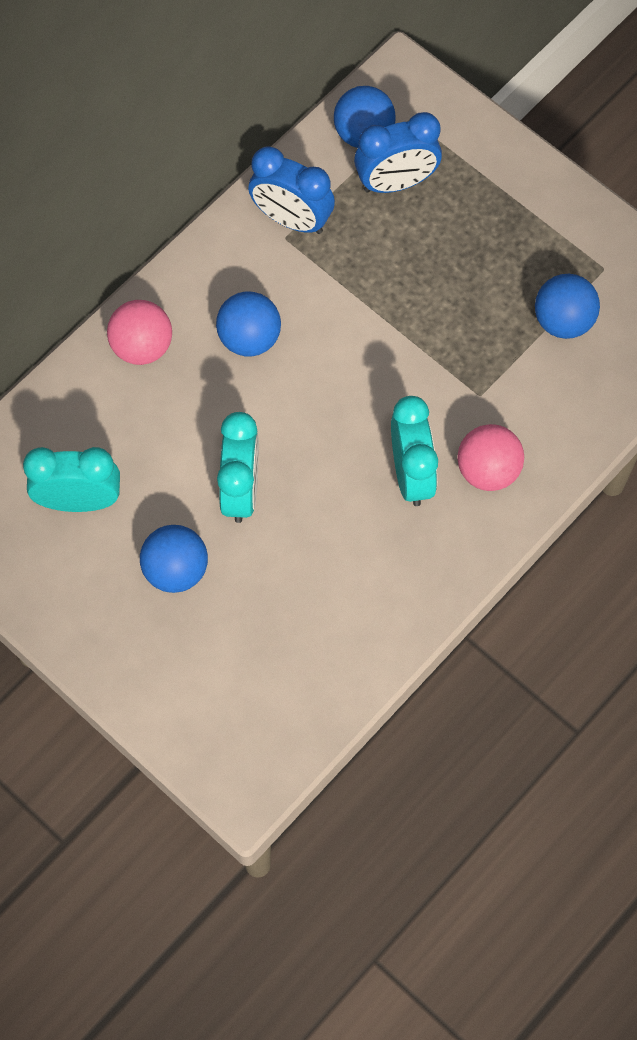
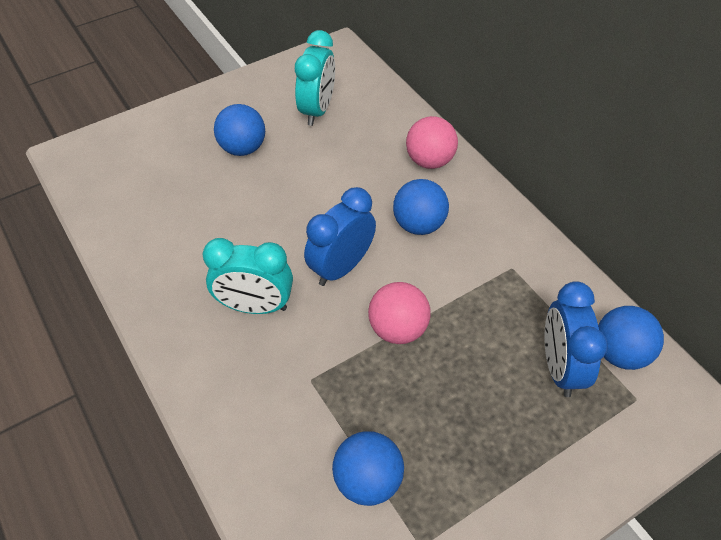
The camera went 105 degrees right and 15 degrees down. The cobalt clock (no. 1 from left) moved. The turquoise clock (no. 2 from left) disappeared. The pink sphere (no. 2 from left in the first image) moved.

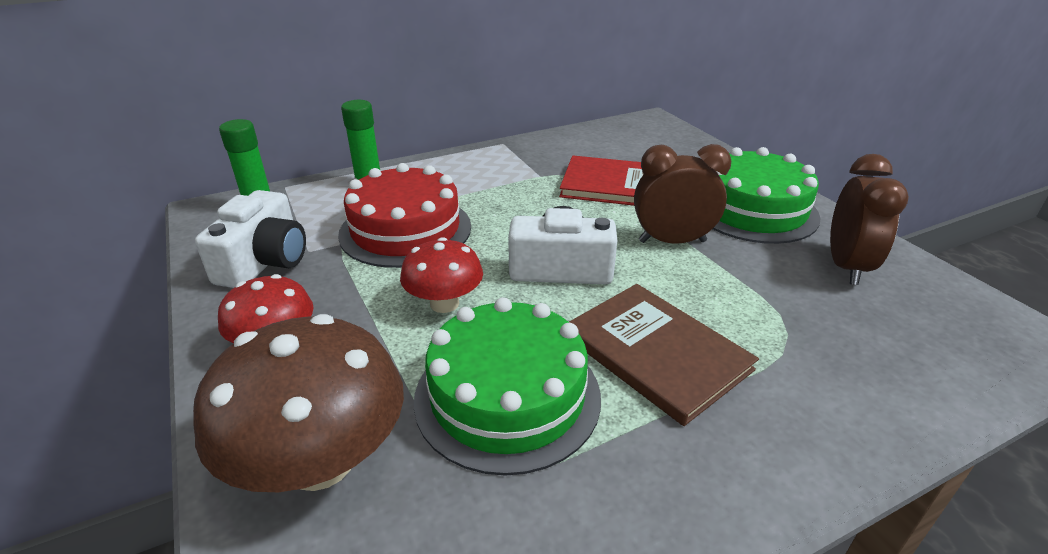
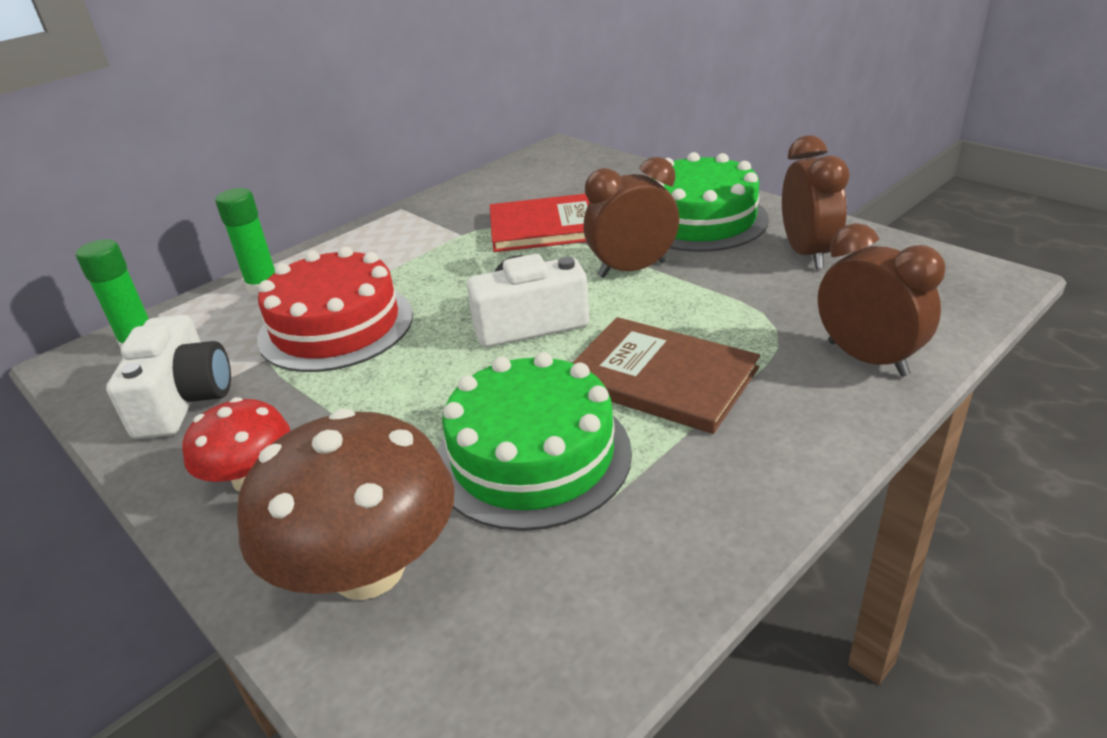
The camera went 15 degrees left and 0 degrees up. The red fungus (no. 2 from left) disappeared. The dark brown clock (no. 3 from left) appeared.

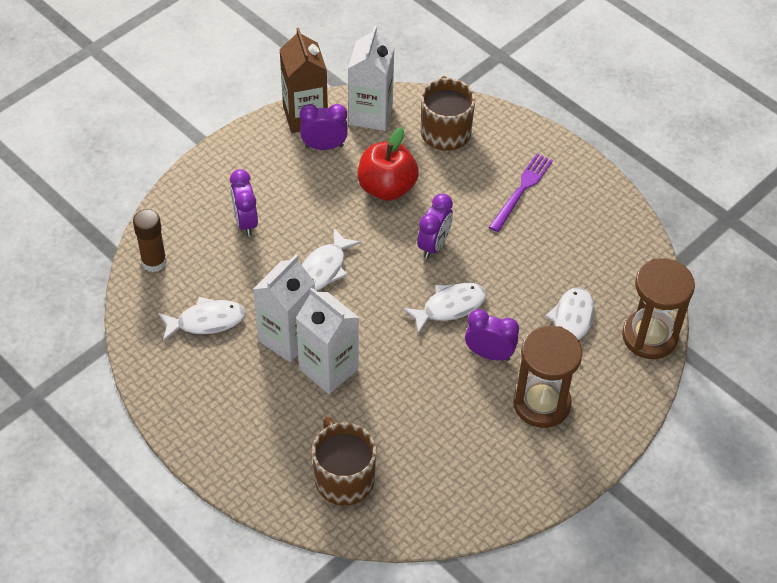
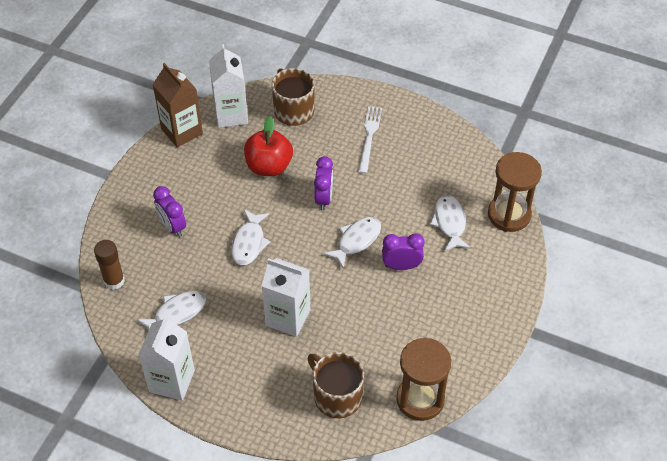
The camera went 20 degrees left and 0 degrees up. The violet clock (no. 2 from left) disappeared. The violet dinner fork became the snow-white dinner fork. The snow-white juice carton (no. 1 from left) moved. The dark brown sandglass (no. 1 from left) moved.

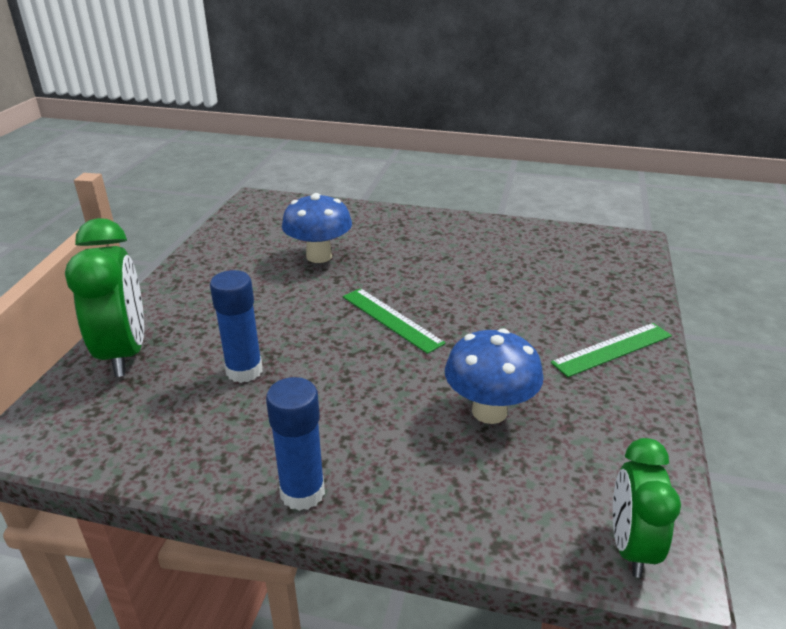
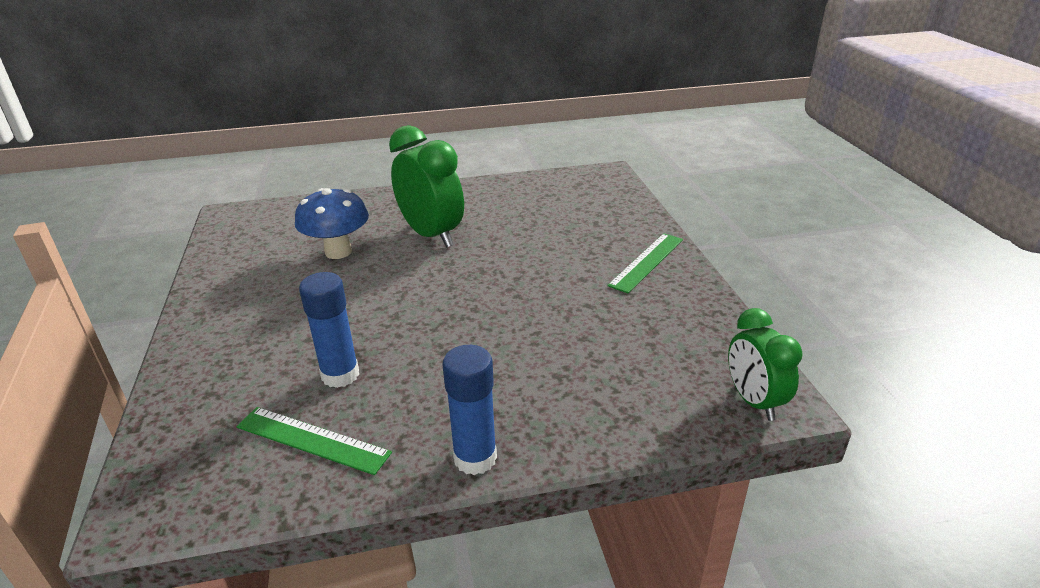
The camera went 25 degrees left and 0 degrees up. The leaf-green clock (no. 1 from left) moved. The leaf-green measuring stick (no. 1 from left) moved. The cobalt fungus (no. 2 from left) disappeared.

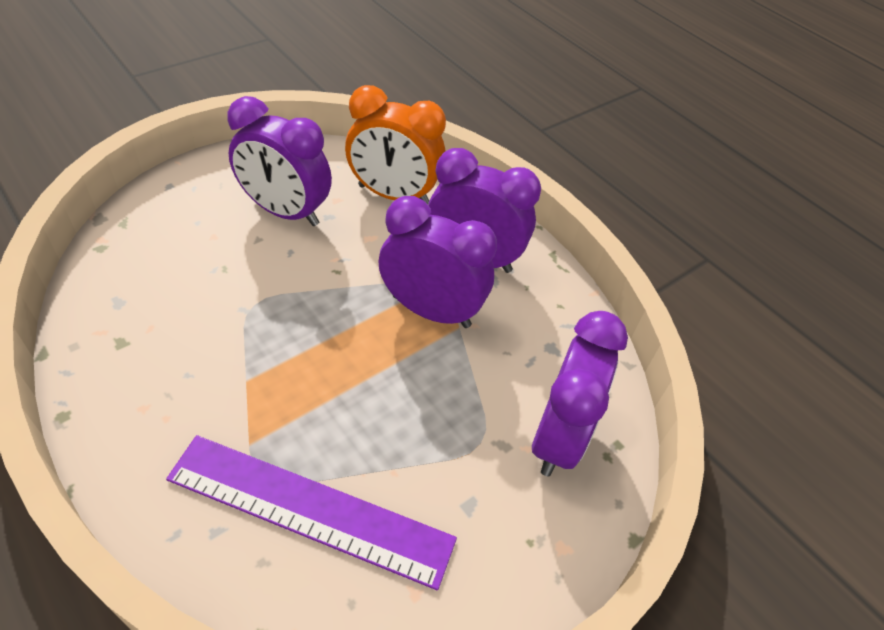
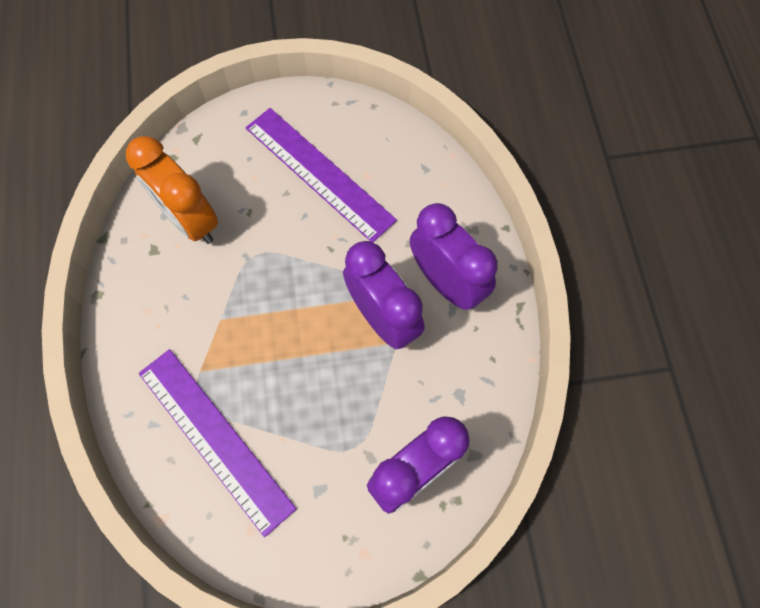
The camera went 35 degrees right and 20 degrees up. The orange-coloured clock moved. The violet clock (no. 1 from left) was replaced by the violet measuring stick (no. 2 from left).

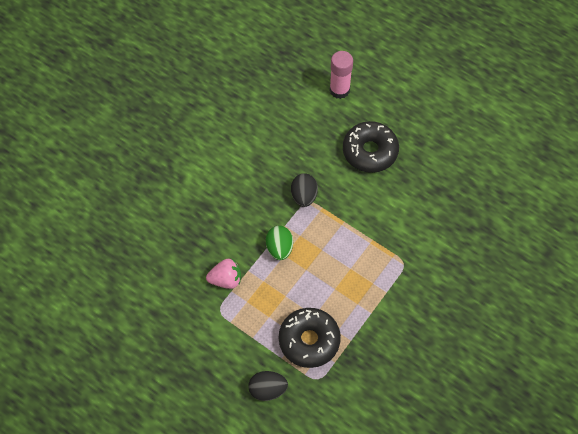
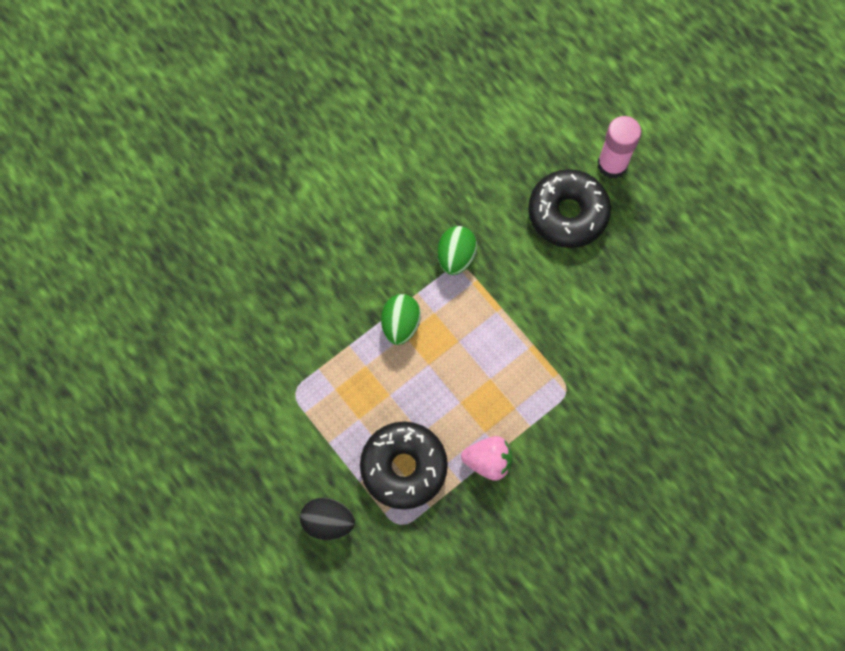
The camera went 15 degrees right and 10 degrees up. The pink stick of glue moved. The jet-black egg shape (no. 2 from left) became the leaf-green egg shape (no. 2 from left). The pink toy strawberry moved.

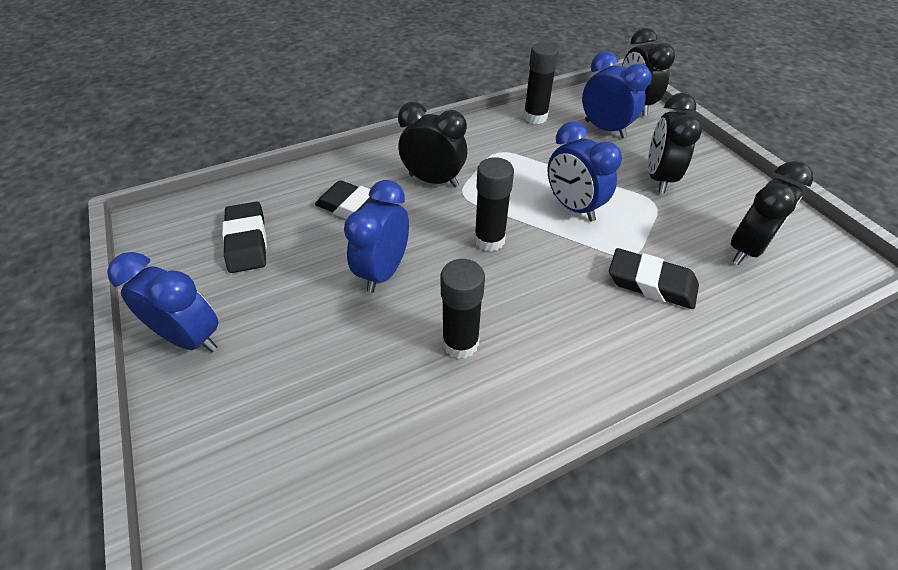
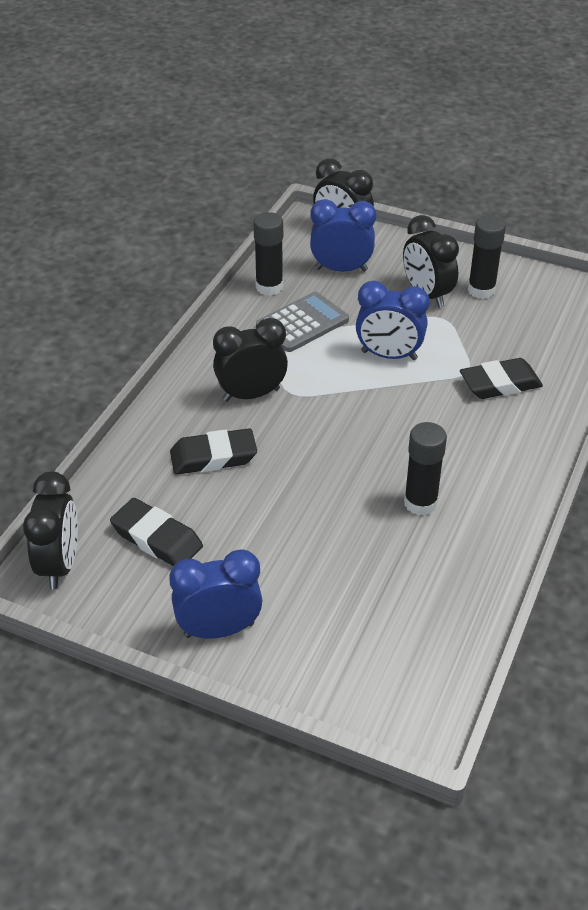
The camera went 40 degrees left and 5 degrees down. The jet-black stick of glue (no. 2 from left in the first image) moved. The jet-black clock (no. 4 from left in the first image) moved. The cobalt clock (no. 2 from left) disappeared. The gray adding machine appeared.

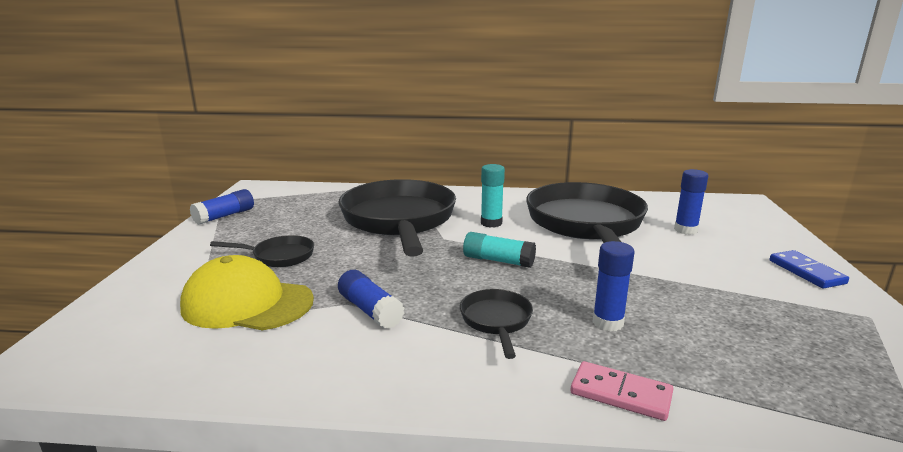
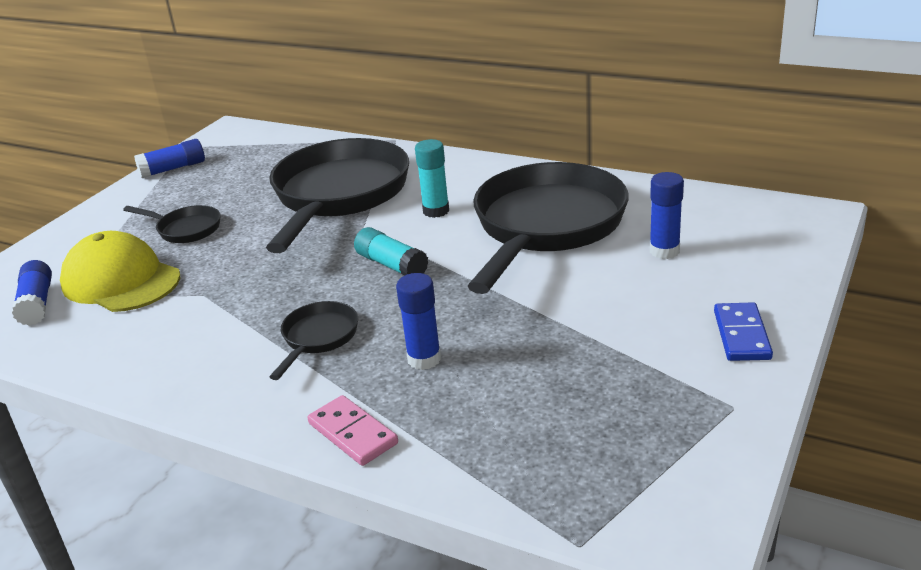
The camera went 25 degrees right and 10 degrees up. The cobalt stick of glue (no. 2 from left in the first image) moved.

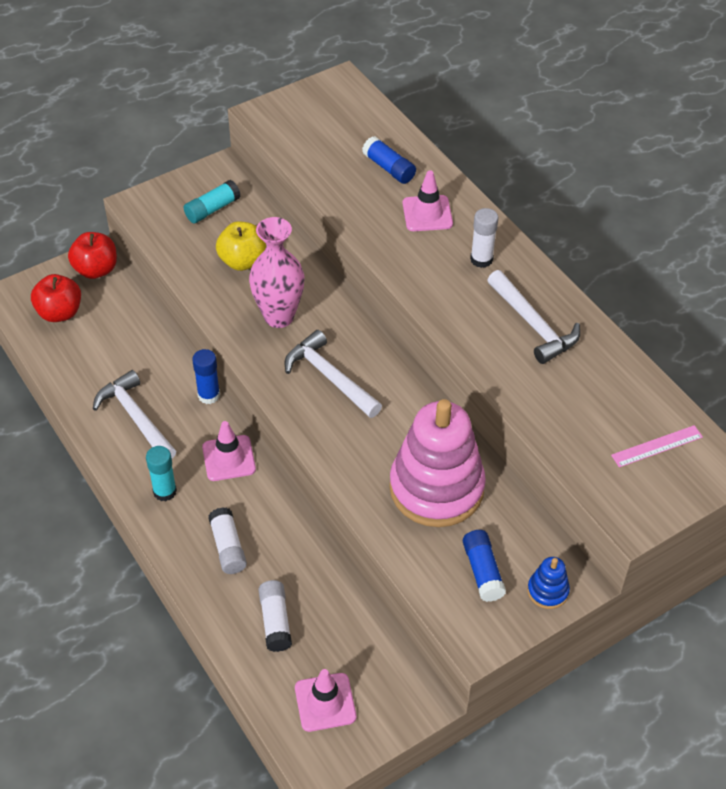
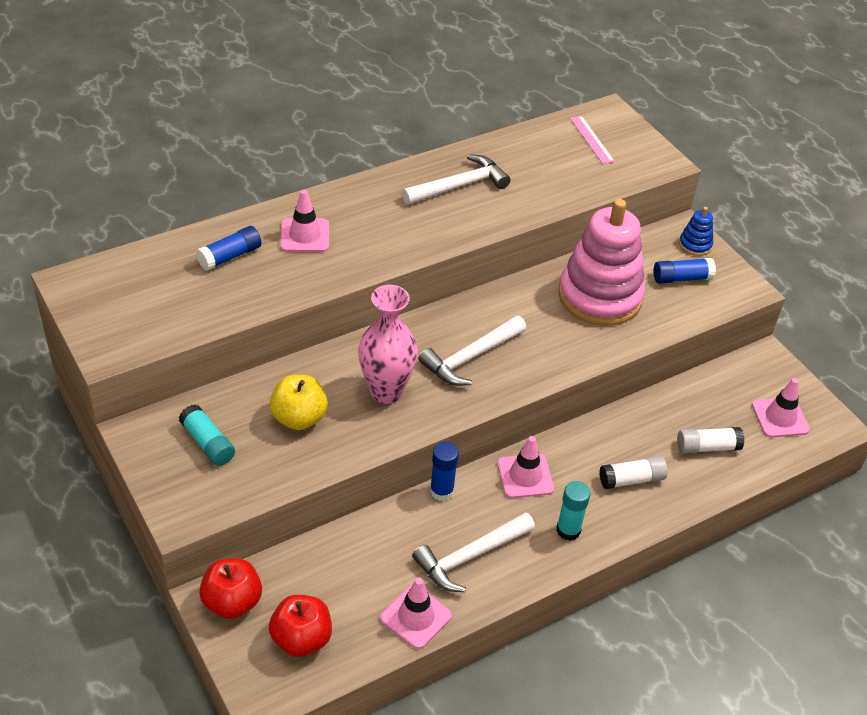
The camera went 90 degrees left and 5 degrees down. The snow-white stick of glue (no. 3 from left) disappeared. The pink safety cone (no. 2 from left) appeared.

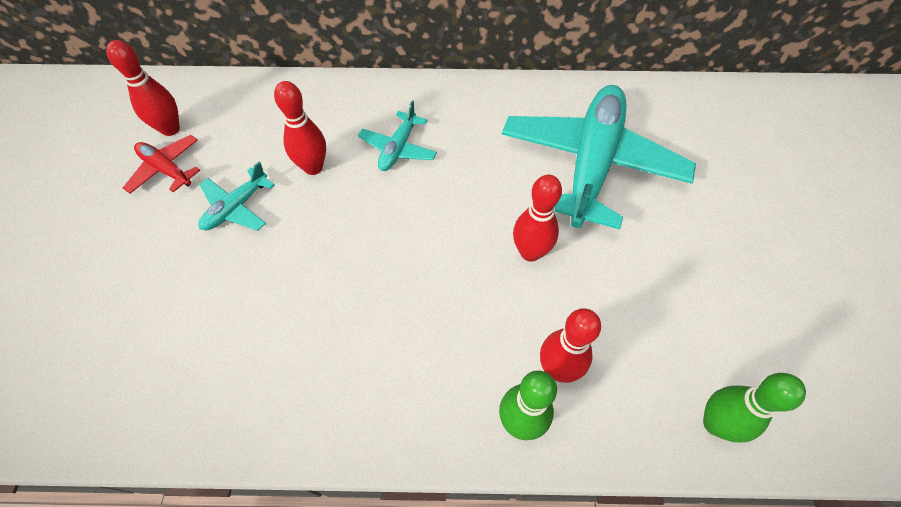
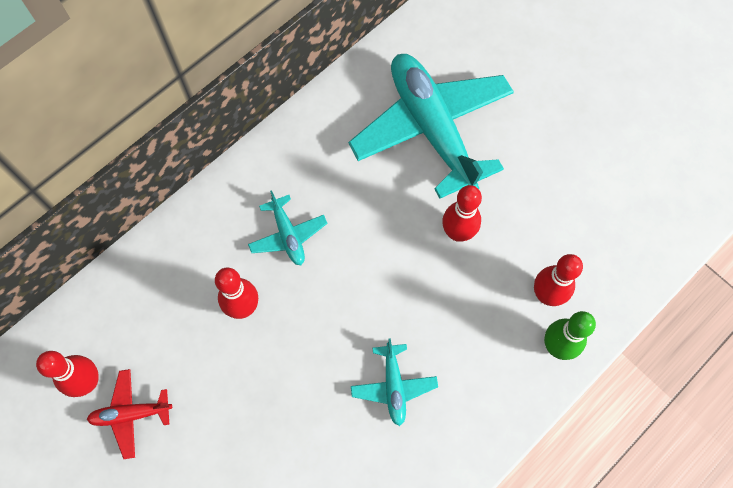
The camera went 45 degrees left and 10 degrees up. The turquoise aeroplane (no. 1 from left in the first image) moved. The leaf-green bowling pin (no. 2 from left) disappeared.

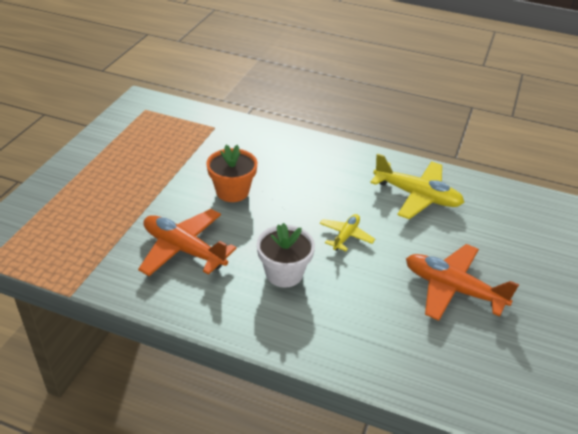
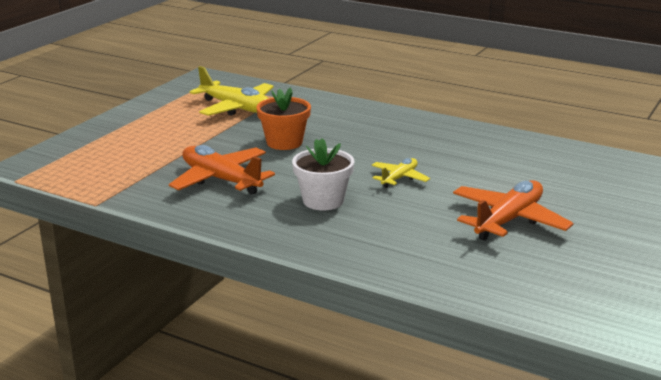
The camera went 10 degrees right and 15 degrees down. The golden aeroplane (no. 2 from left in the first image) moved. The orange-coloured aeroplane (no. 2 from left) turned 90 degrees clockwise.

